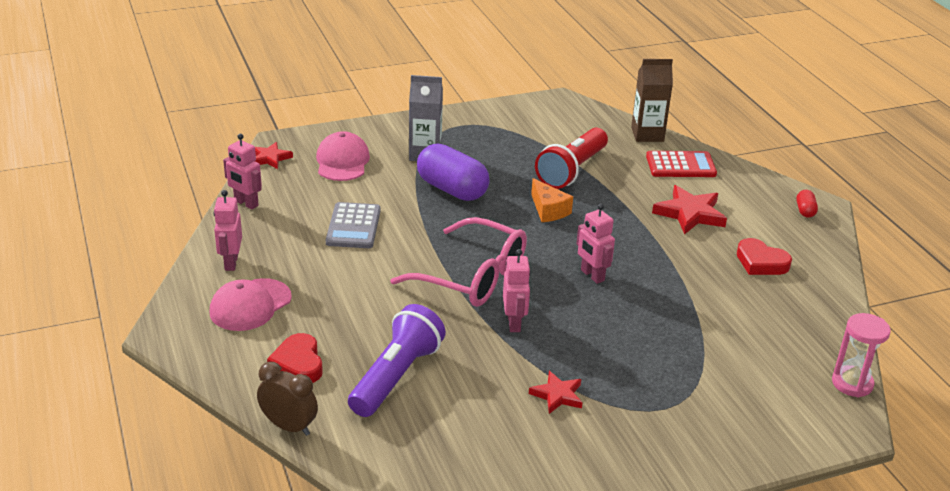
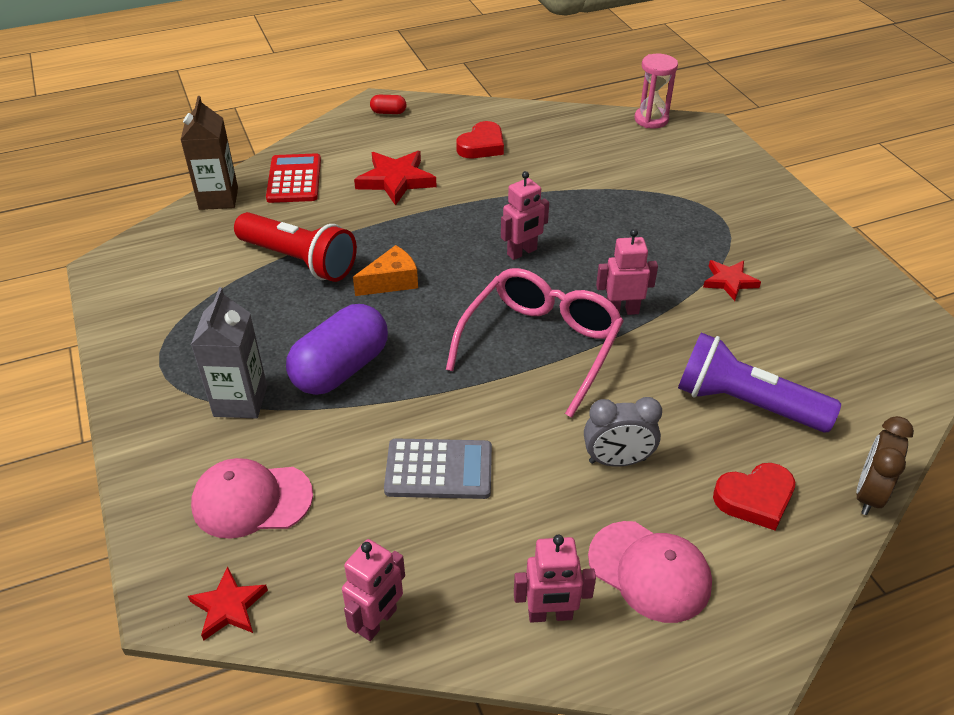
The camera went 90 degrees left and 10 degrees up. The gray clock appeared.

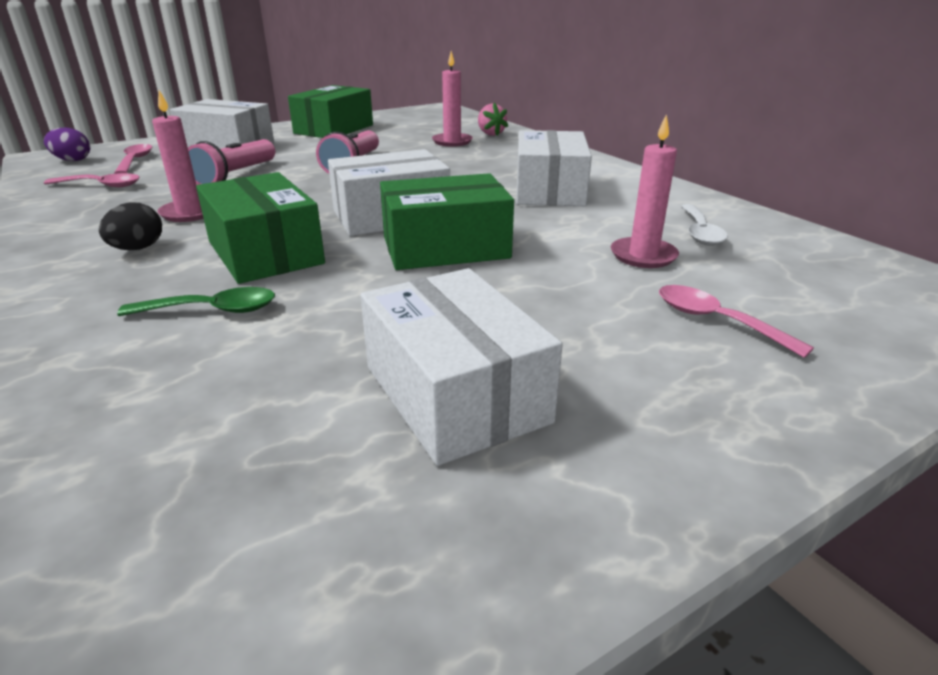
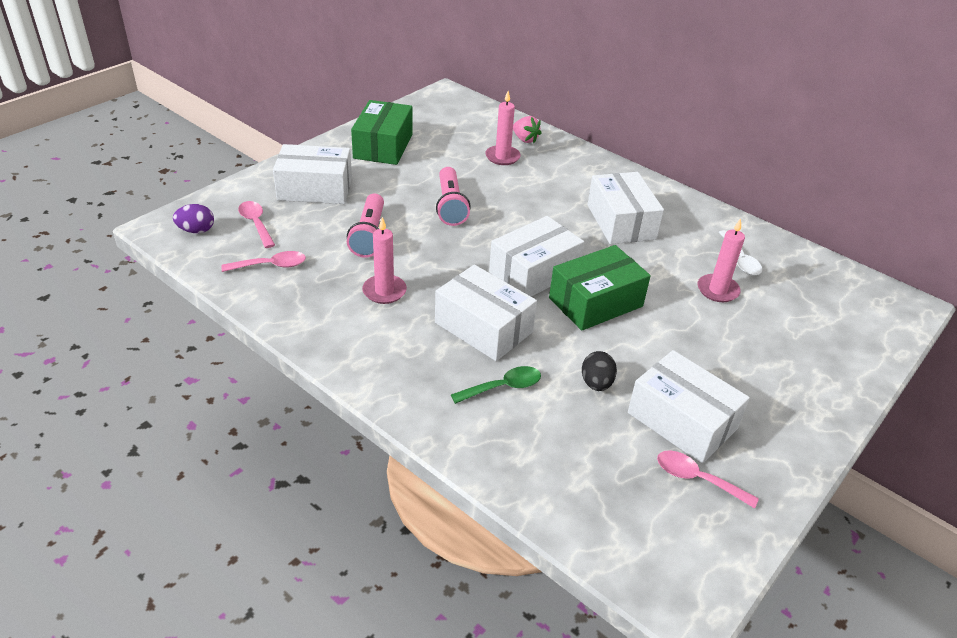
The camera went 20 degrees left and 10 degrees up. The leaf-green package (no. 1 from left) became the snow-white package (no. 2 from left). The jet-black egg shape moved. The pink spoon (no. 3 from left) moved.

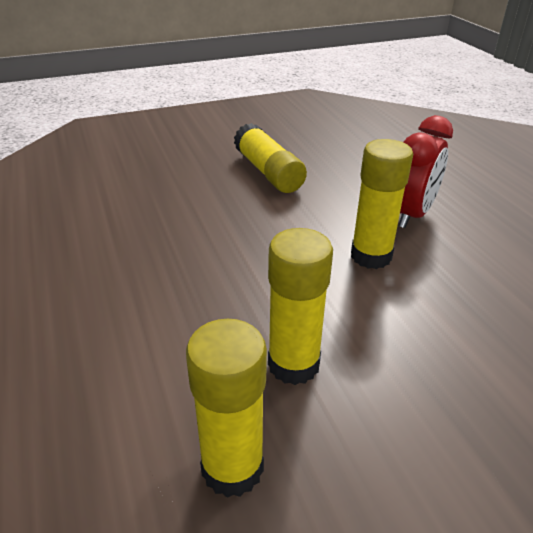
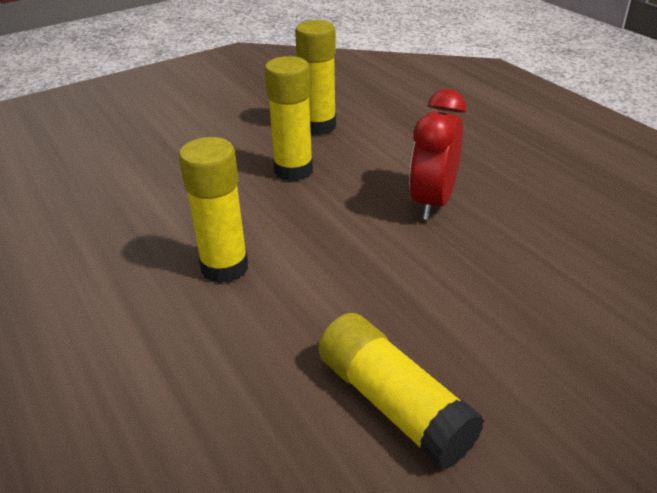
The camera went 170 degrees right and 0 degrees up. The red clock moved.

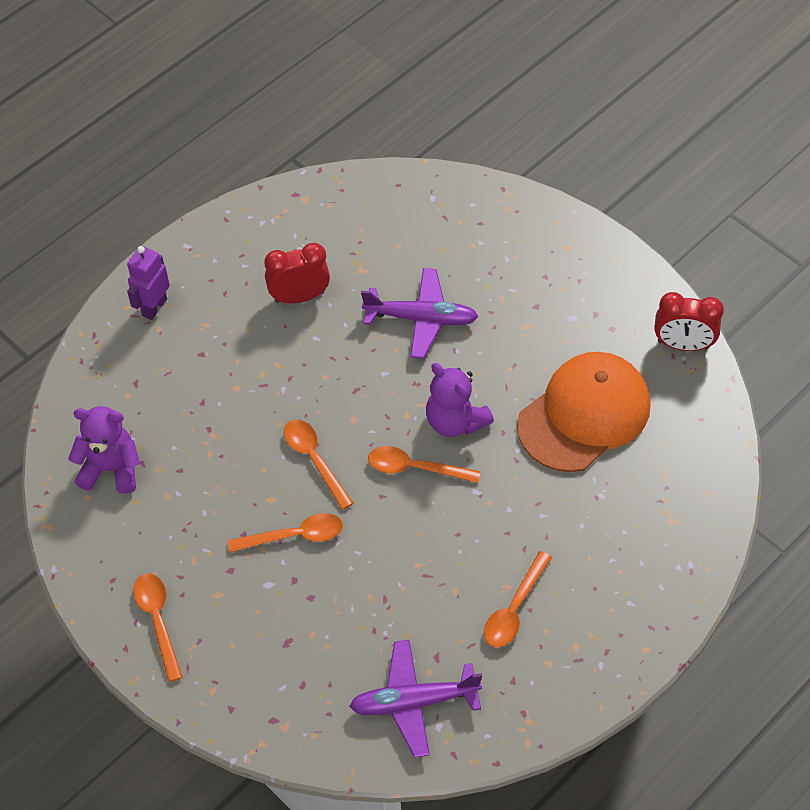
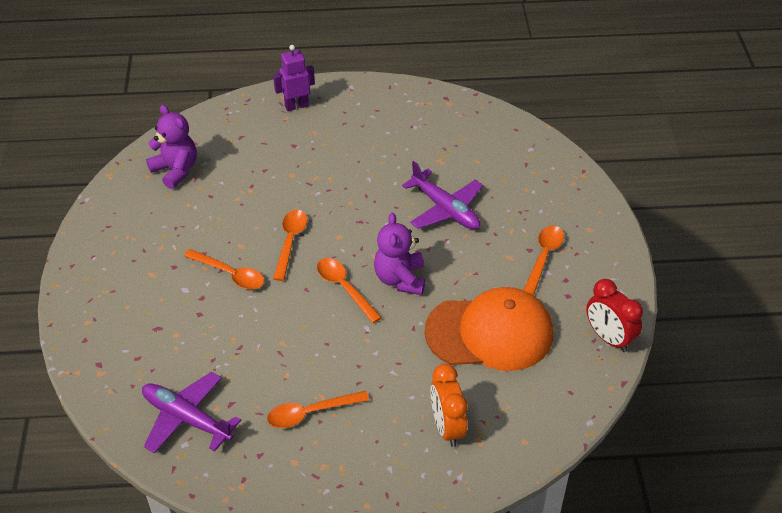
The camera went 40 degrees right and 10 degrees down. The red clock (no. 1 from left) disappeared. The orange-coloured spoon (no. 1 from left in the first image) moved. The orange-coloured clock appeared.

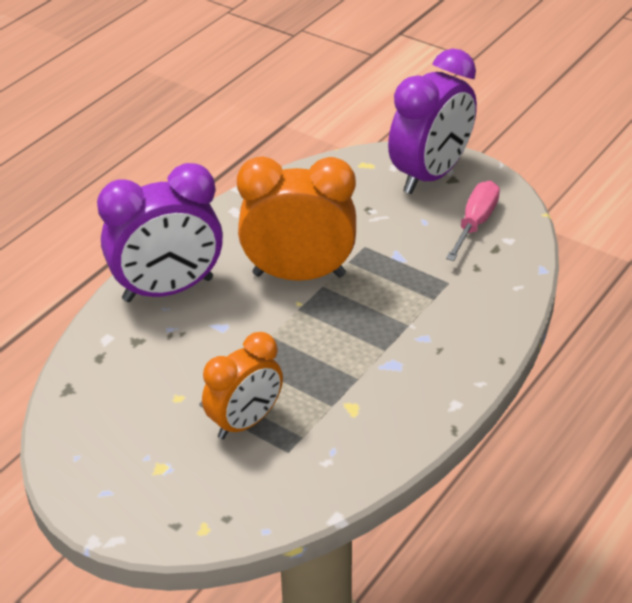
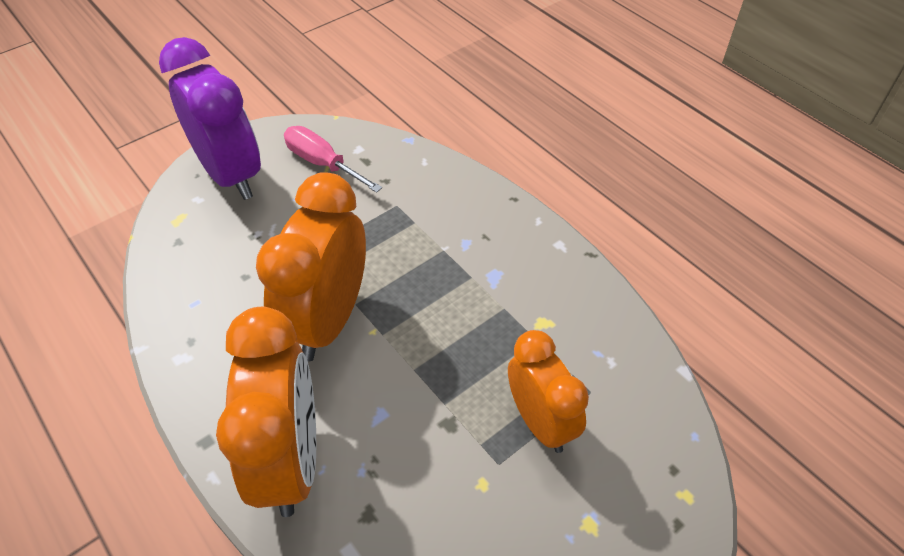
The camera went 75 degrees left and 10 degrees up. The violet clock (no. 1 from left) became the orange-coloured clock (no. 1 from left).

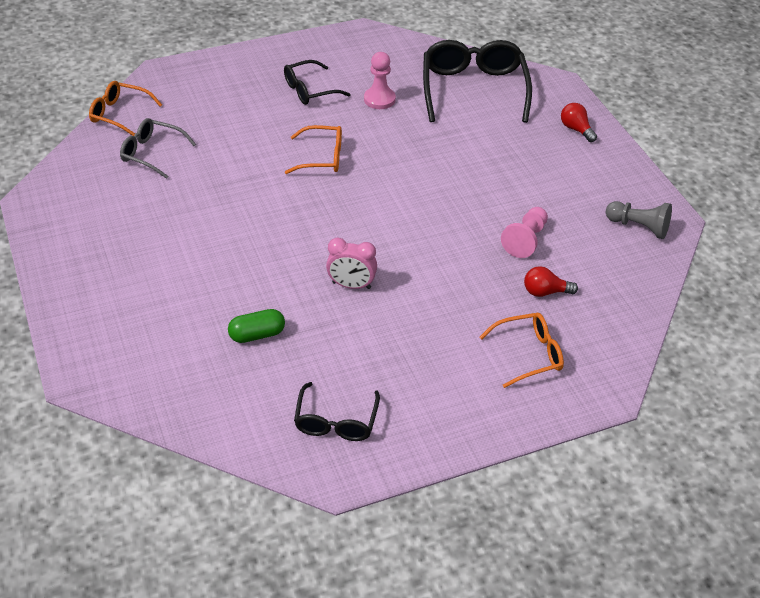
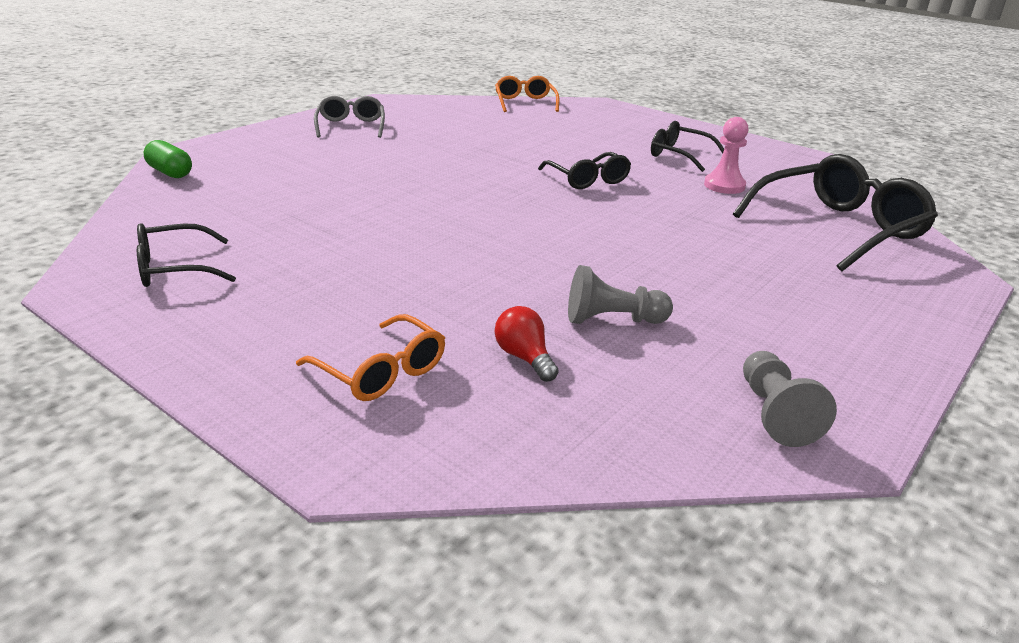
The camera went 60 degrees right and 15 degrees down. The red bulb (no. 2 from left) disappeared. The gray eyeglasses moved. The orange-coloured eyeglasses (no. 2 from left) became the jet-black eyeglasses (no. 2 from left). The pink chess pawn (no. 2 from left) became the gray chess pawn (no. 1 from left). The pink clock disappeared. The leaf-green pill moved.

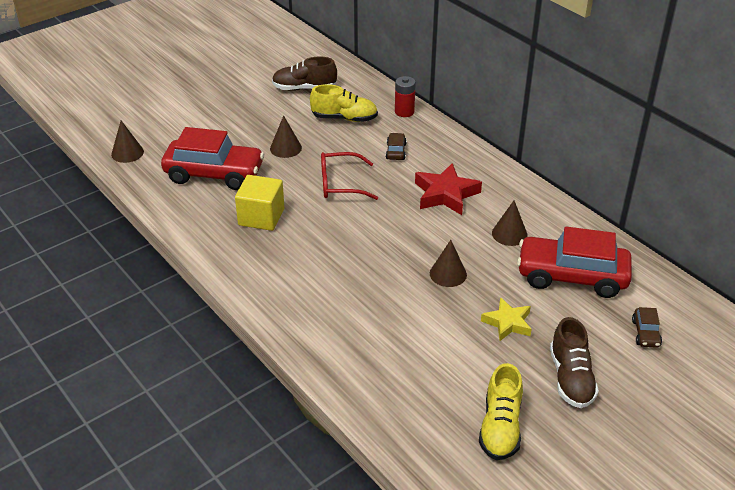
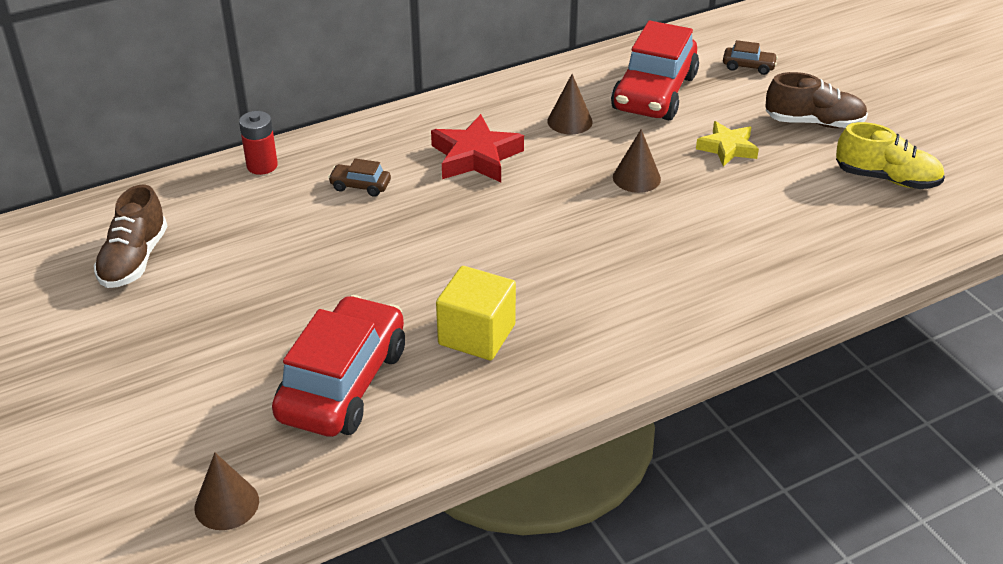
The camera went 80 degrees left and 0 degrees up. The golden lace-up shoe (no. 1 from left) disappeared. The dark brown cone (no. 2 from left) disappeared. The red eyeglasses disappeared.

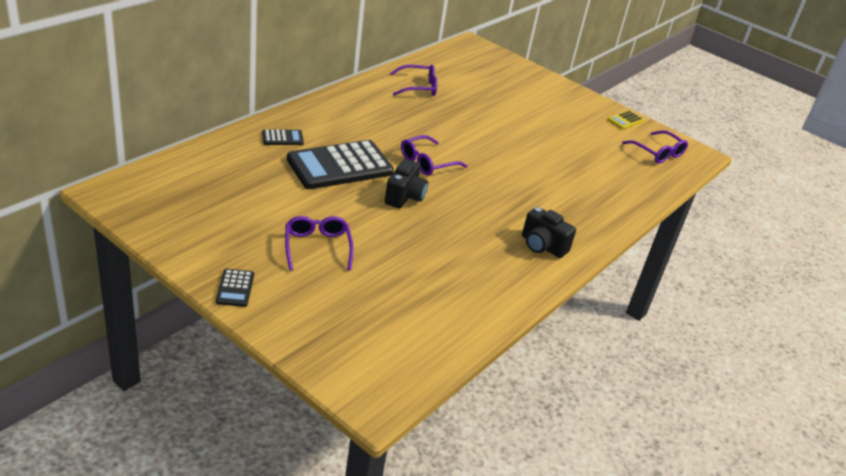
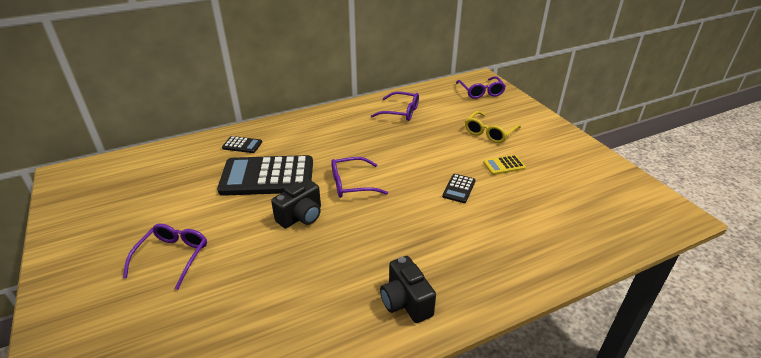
The camera went 30 degrees right and 0 degrees up. The golden adding machine moved. The violet eyeglasses (no. 4 from left) moved. The jet-black adding machine (no. 1 from left in the first image) moved. The golden eyeglasses appeared.

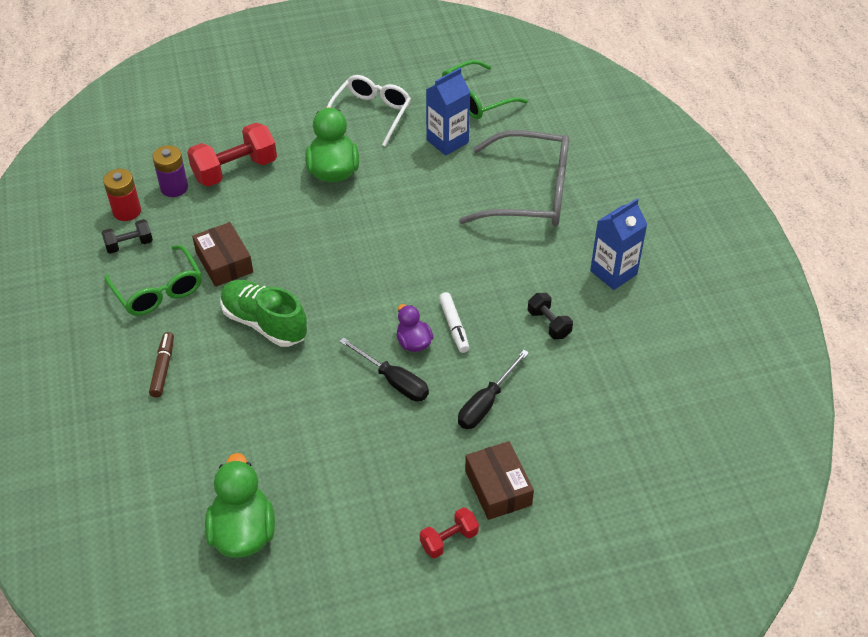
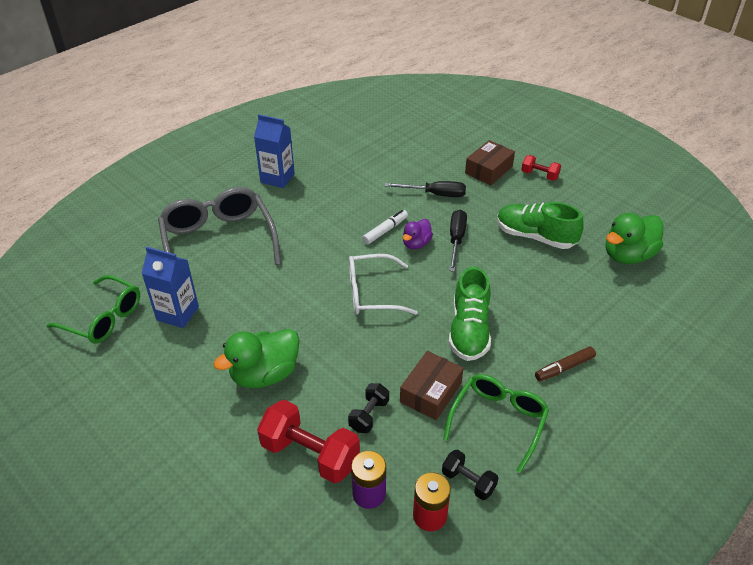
The camera went 120 degrees left and 5 degrees down. The snow-white eyeglasses moved. The jet-black free weight (no. 2 from left in the first image) moved. The leaf-green lace-up shoe (no. 2 from left) appeared.

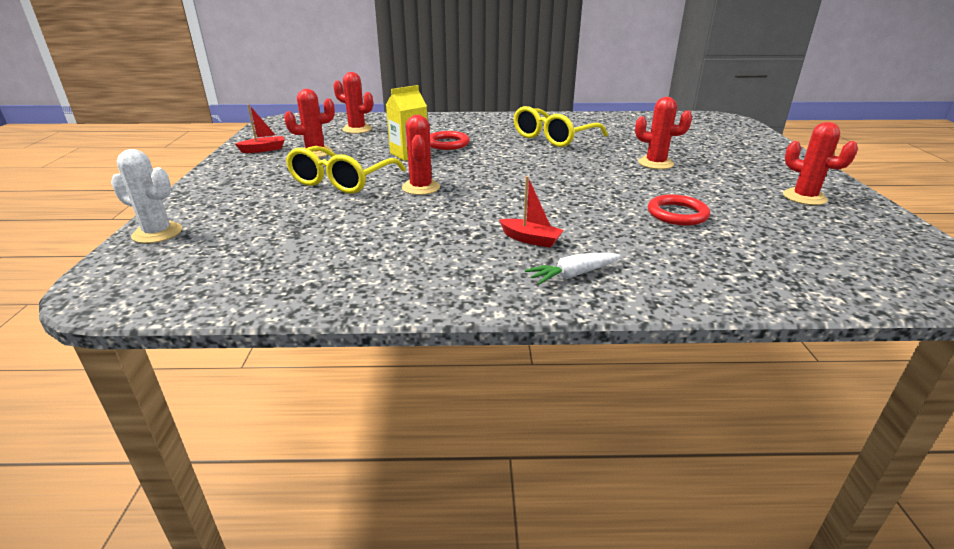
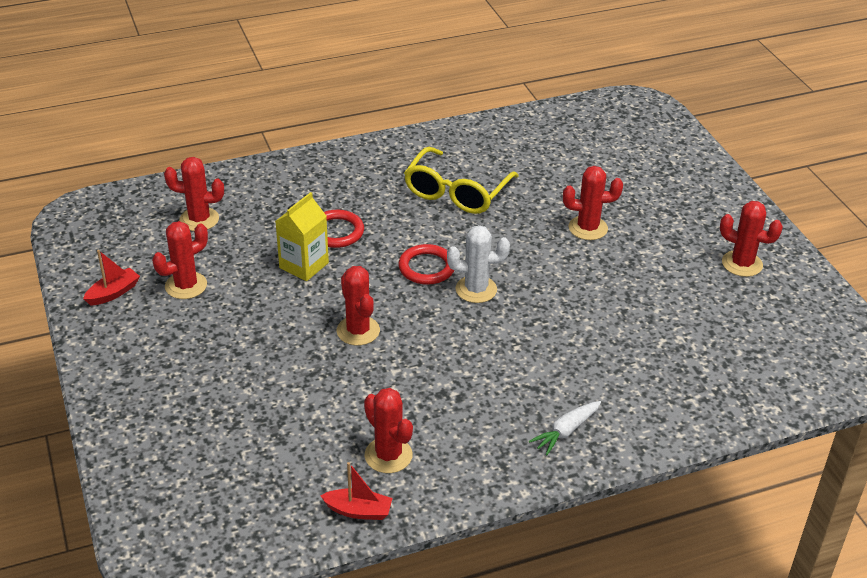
The camera went 20 degrees left and 10 degrees up. The golden eyeglasses (no. 1 from left) disappeared. The snow-white cactus moved. The red boat (no. 2 from left) moved. The red hoop (no. 2 from left) moved. The red cactus (no. 4 from left) appeared.

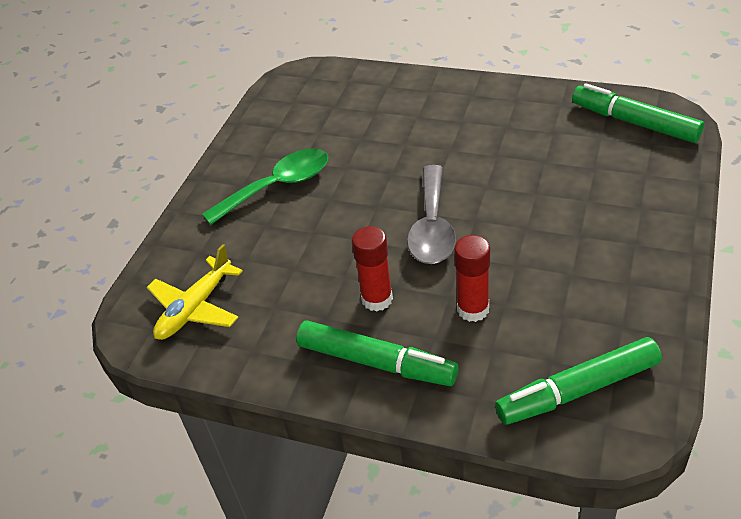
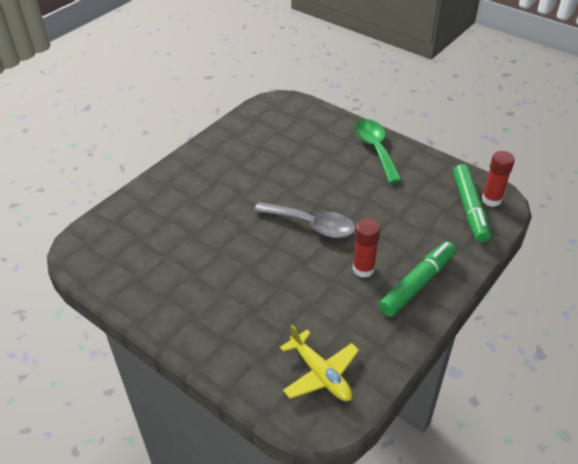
The camera went 75 degrees left and 0 degrees up. The leaf-green felt pen (no. 3 from left) disappeared. The leaf-green spoon moved. The red stick of glue (no. 2 from left) moved.

